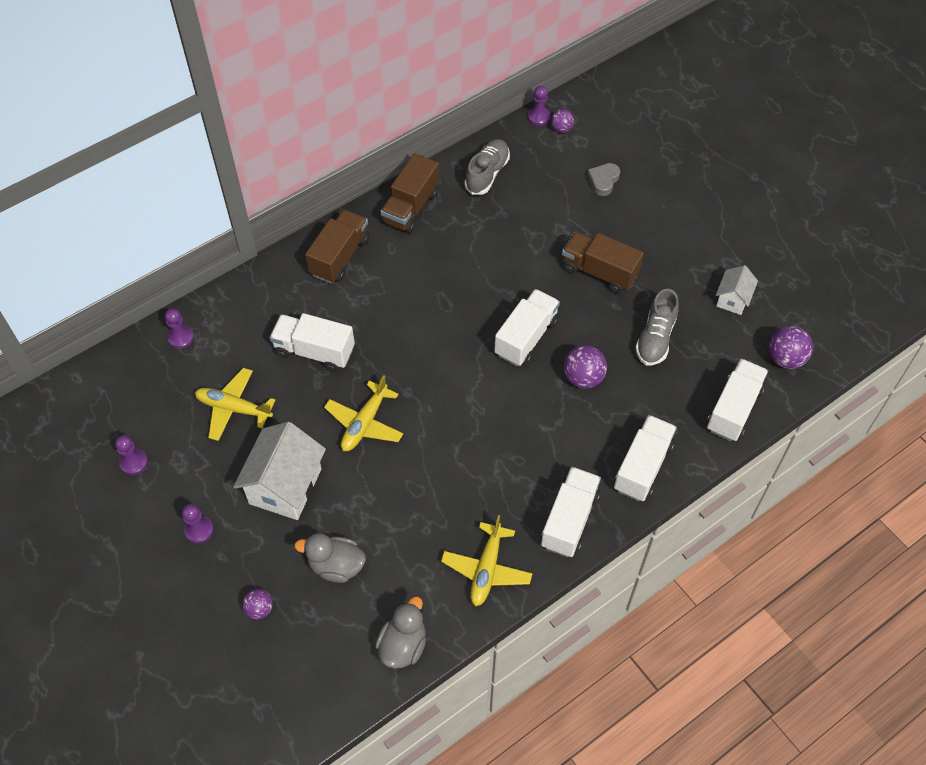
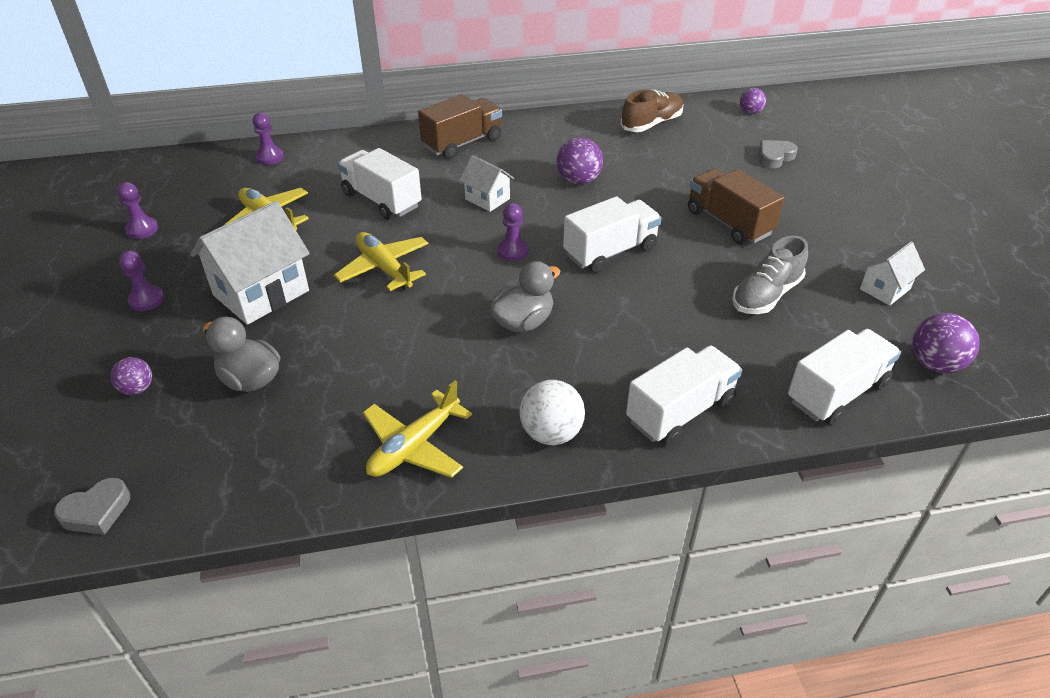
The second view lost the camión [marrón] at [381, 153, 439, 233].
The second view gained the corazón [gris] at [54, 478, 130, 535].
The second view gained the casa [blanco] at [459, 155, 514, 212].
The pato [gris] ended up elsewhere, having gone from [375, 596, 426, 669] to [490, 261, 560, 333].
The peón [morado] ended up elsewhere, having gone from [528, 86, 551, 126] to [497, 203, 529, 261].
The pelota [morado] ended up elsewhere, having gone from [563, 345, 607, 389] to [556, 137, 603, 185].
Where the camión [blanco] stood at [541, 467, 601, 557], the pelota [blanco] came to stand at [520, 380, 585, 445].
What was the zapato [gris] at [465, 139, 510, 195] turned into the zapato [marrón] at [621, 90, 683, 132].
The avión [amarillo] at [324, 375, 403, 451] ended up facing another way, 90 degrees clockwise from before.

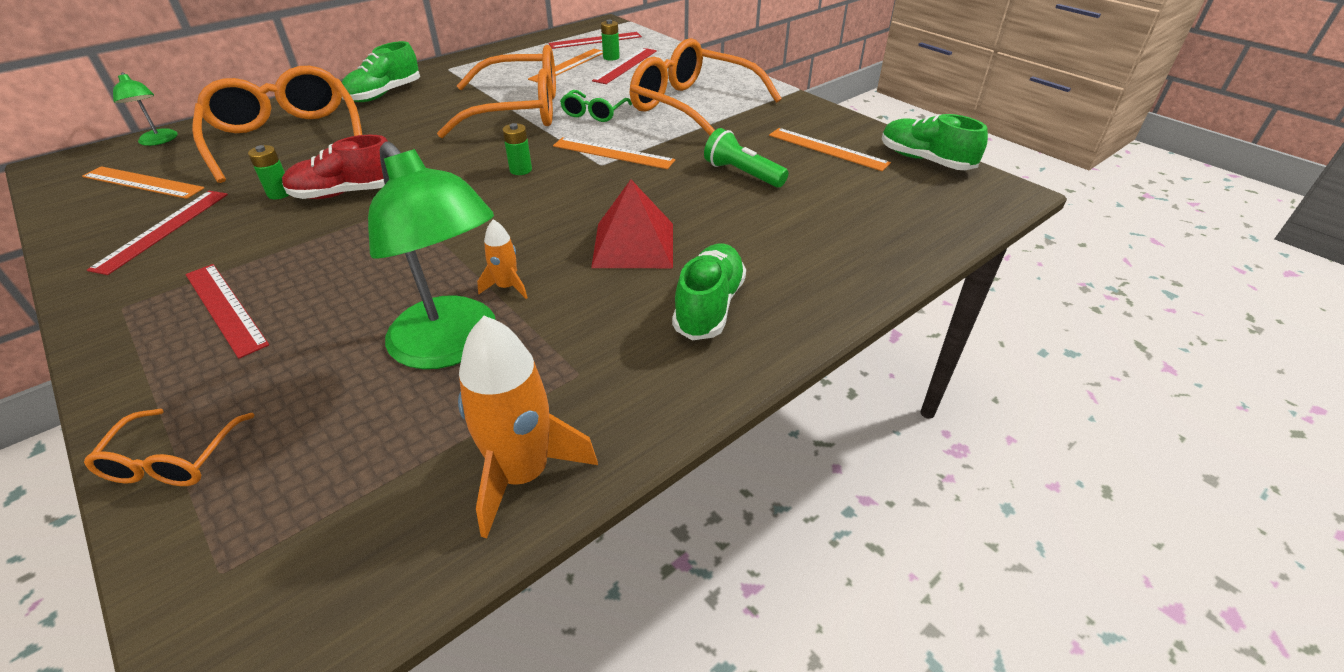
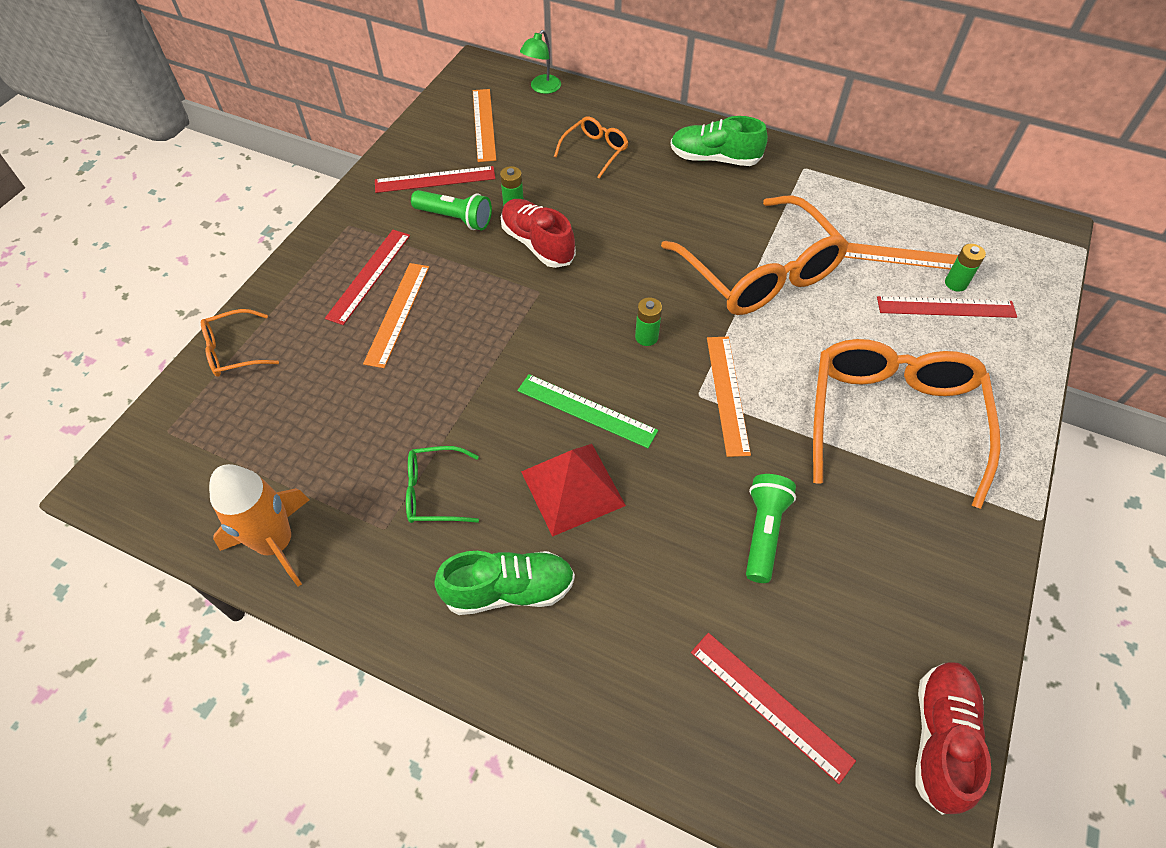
The second view lost the lámpara [verde] at [368, 142, 495, 369].
The second view lost the cohete [naranja] at [477, 220, 528, 299].
The second view gained the lámpara de mano [verde] at [411, 190, 492, 231].
The second view gained the regla [verde] at [517, 374, 658, 448].
The regla [rojo] ended up elsewhere, having gone from [549, 32, 642, 49] to [691, 633, 856, 784].
The gafas [verde] ended up elsewhere, having gone from [560, 90, 632, 122] to [406, 446, 479, 523].
The regla [naranja] ended up elsewhere, having gone from [769, 128, 891, 171] to [363, 263, 429, 368].
What was the zapato [verde] at [882, 114, 988, 170] turned into the zapato [rojo] at [915, 662, 991, 815].
The size of the gafas [naranja] at [192, 66, 362, 183] changed by a factor of 0.46.

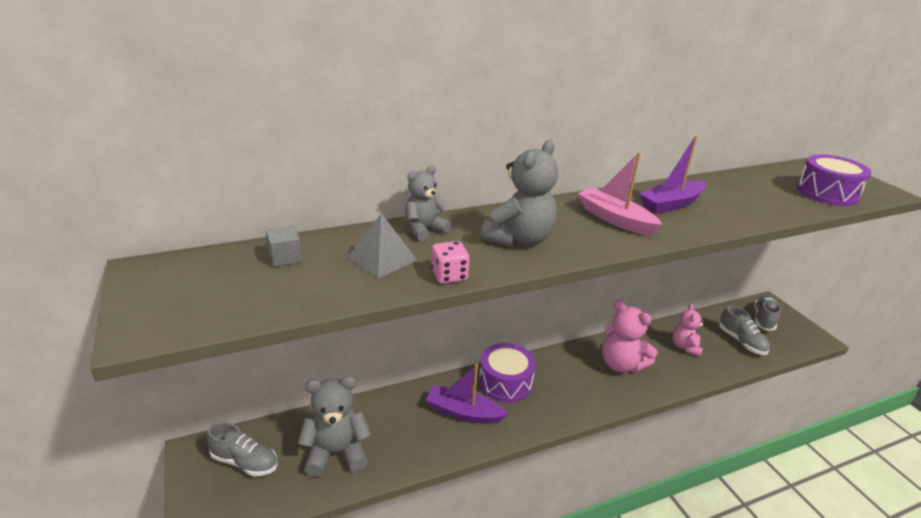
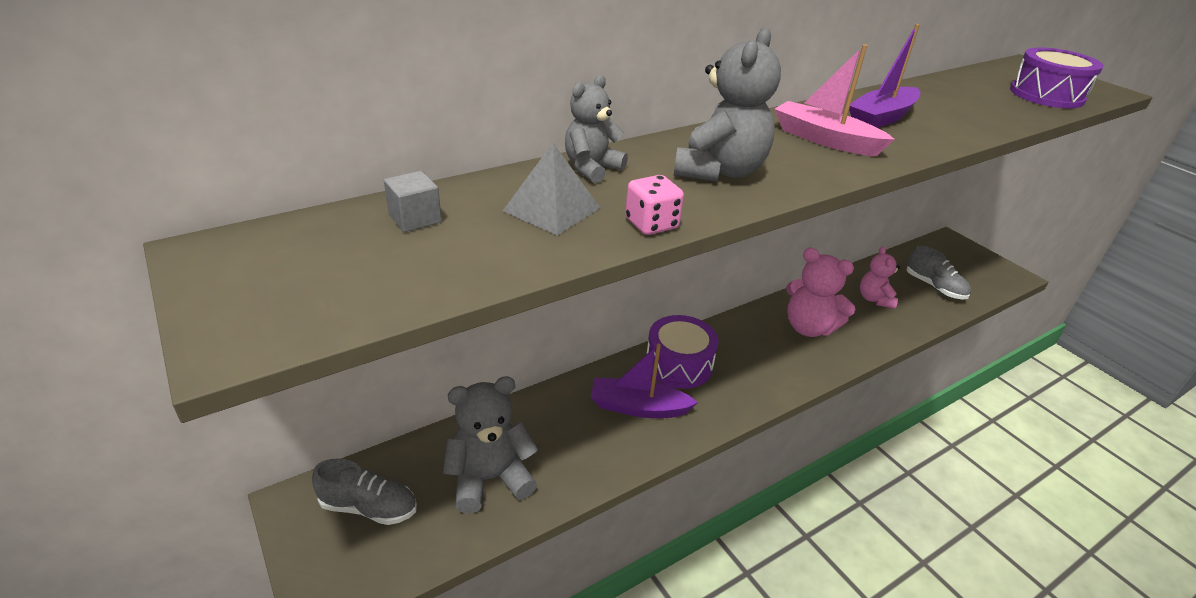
The second view lost the zapato [gris] at [754, 296, 781, 331].

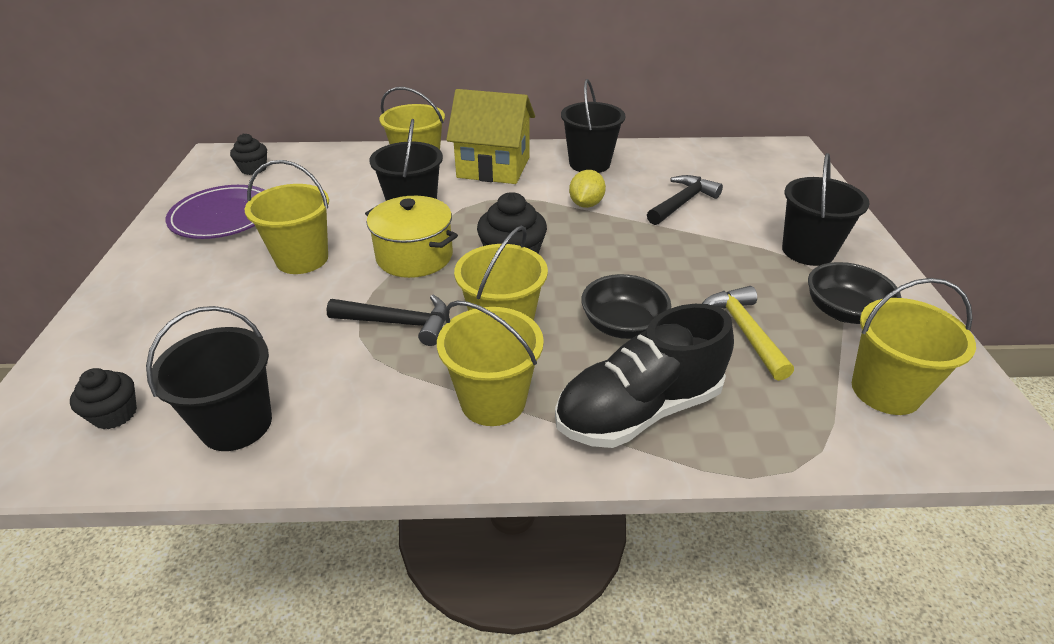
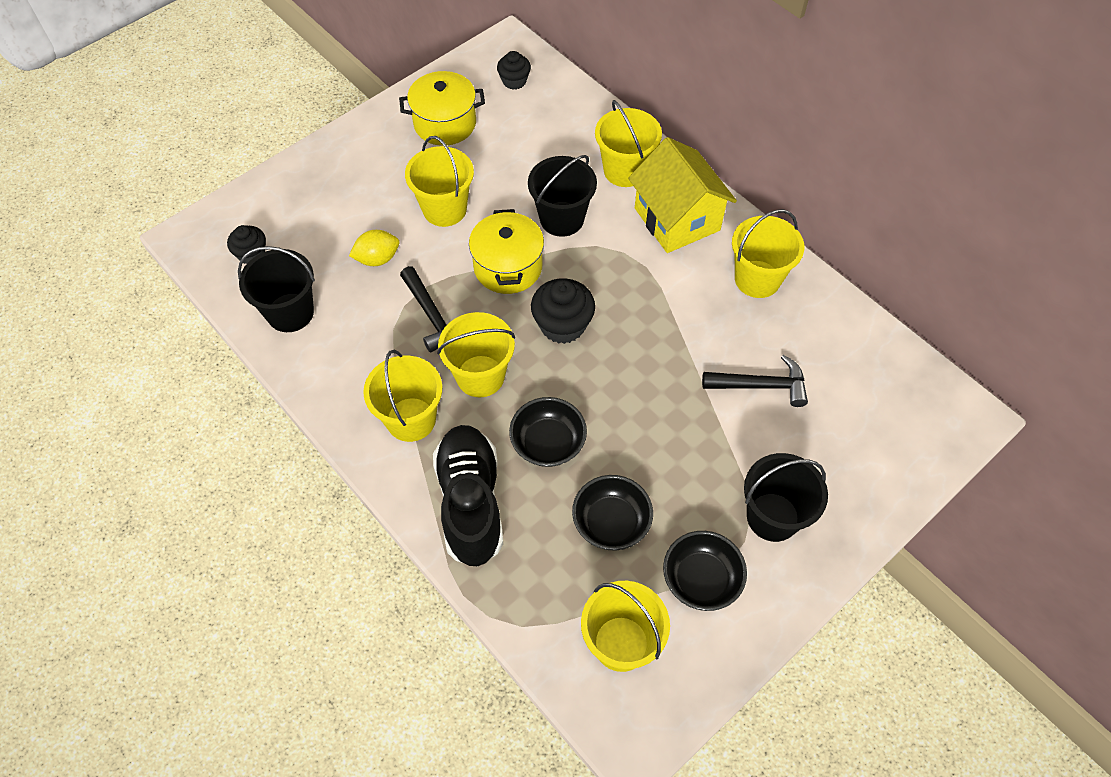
The limón [amarillo] ended up elsewhere, having gone from [569, 170, 606, 208] to [349, 230, 399, 266].
Where the plato [morado] stood at [166, 185, 264, 239], the olla [amarillo] came to stand at [399, 71, 485, 146].
Where the martillo [amarillo] stood at [702, 286, 794, 381], the cuenco [negro] came to stand at [572, 475, 653, 551].
What was the balde [negro] at [561, 79, 626, 173] turned into the balde [amarillo] at [732, 209, 804, 298].
The zapato [negro] at [555, 304, 734, 448] ended up facing another way, 60 degrees clockwise from before.

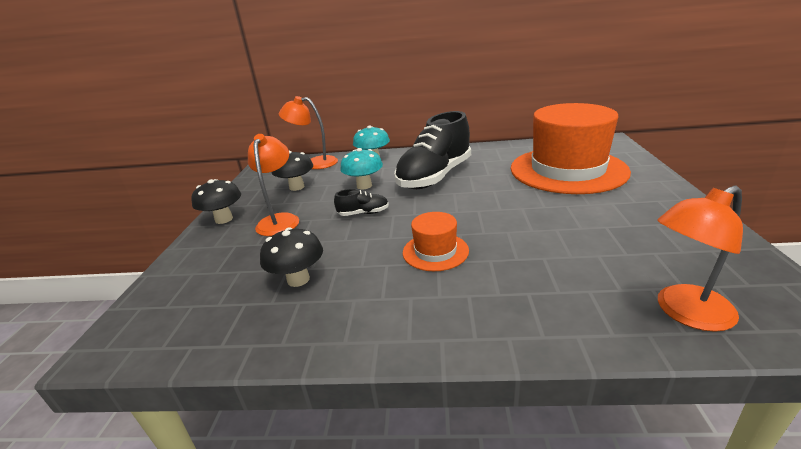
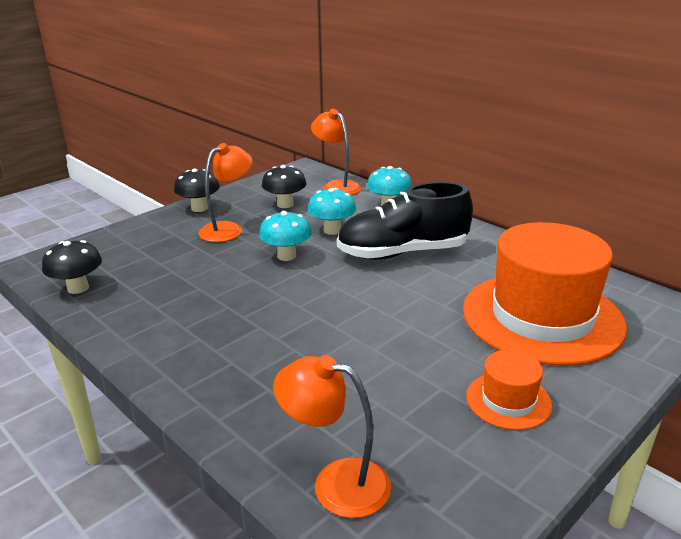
The seta [negro] ended up elsewhere, having gone from [260, 227, 323, 287] to [42, 240, 102, 294].
The sombrero [naranja] ended up elsewhere, having gone from [403, 212, 469, 271] to [466, 350, 552, 430].
Where the zapato [negro] stood at [334, 189, 389, 216], the seta [turquesa] came to stand at [259, 211, 312, 261].

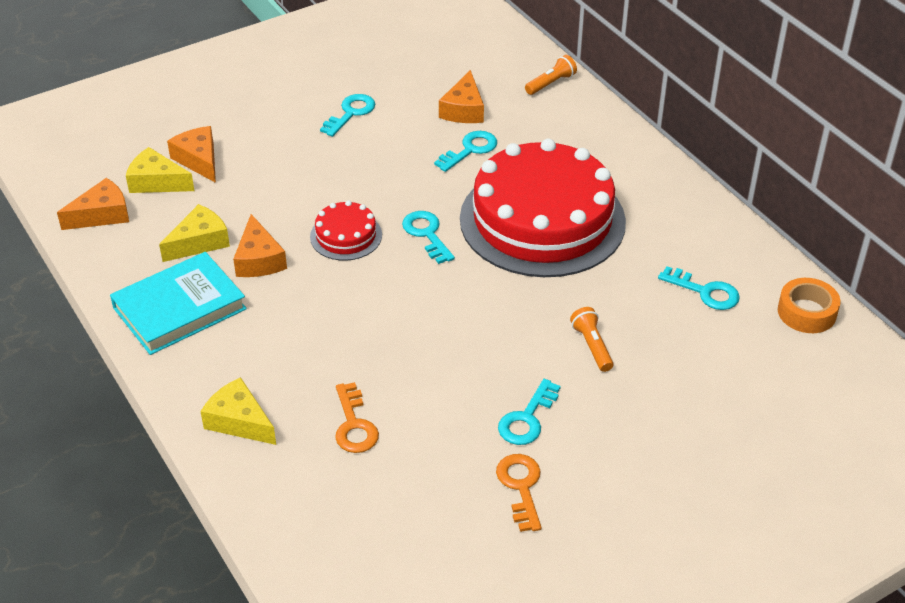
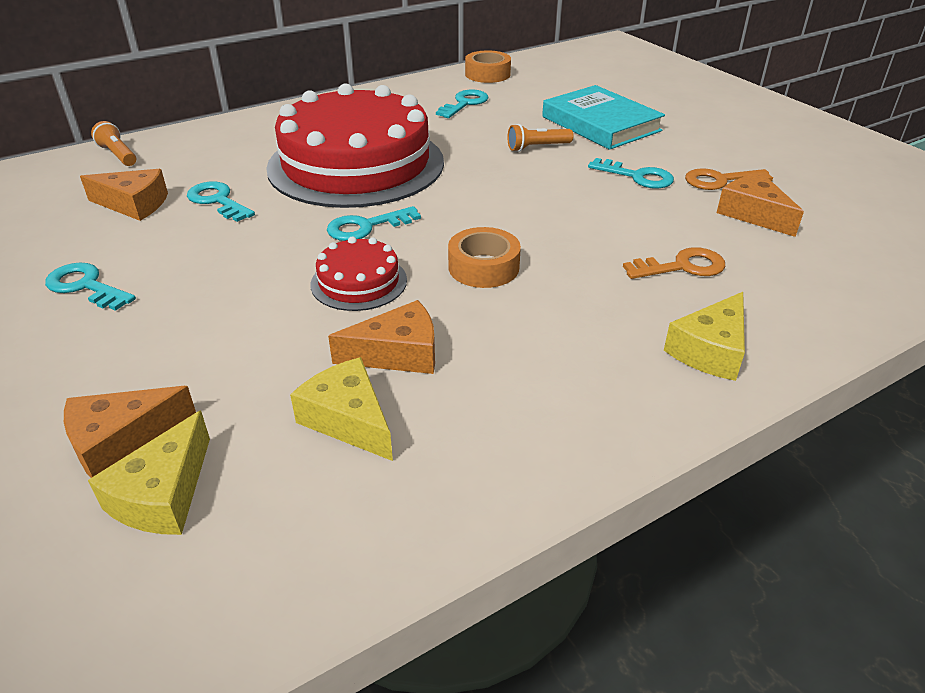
The second view gained the cinta adhesiva [naranja] at [448, 227, 521, 288].
The queso [naranja] ended up elsewhere, having gone from [57, 178, 129, 230] to [717, 173, 804, 237].
The libro [turquesa] ended up elsewhere, having gone from [110, 252, 247, 355] to [542, 85, 665, 150].

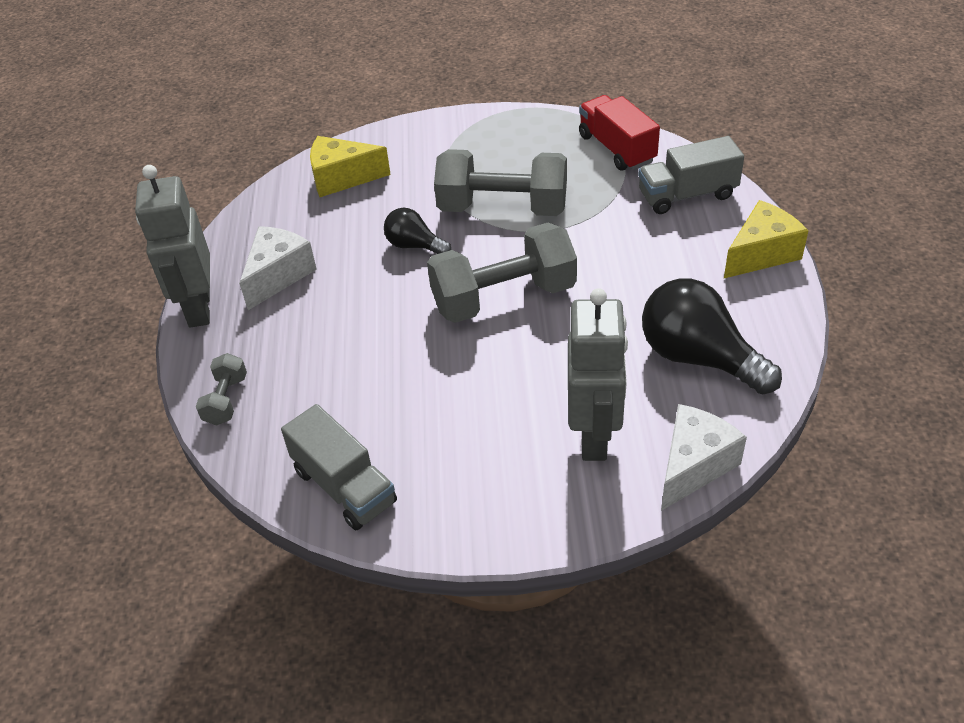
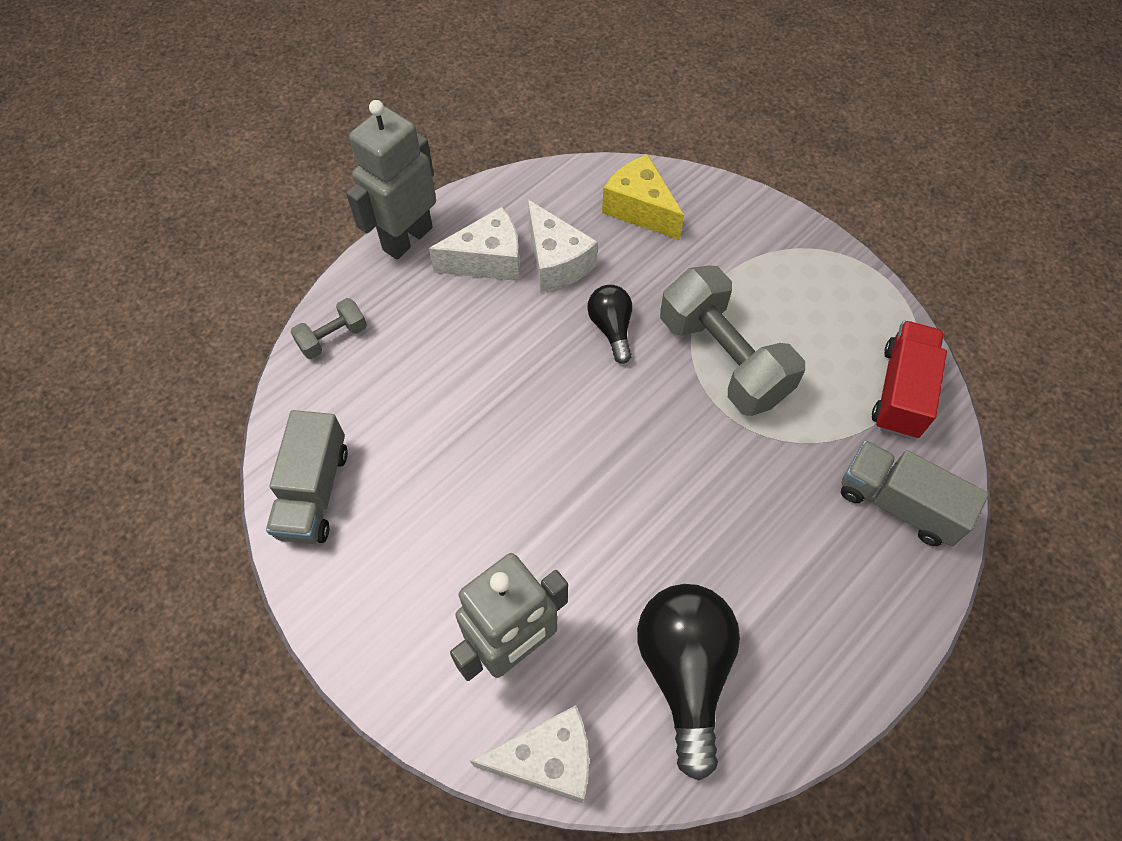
The second view lost the mancuerna [gris] at [427, 222, 577, 323].
The second view lost the queso [amarillo] at [724, 200, 808, 278].
The second view gained the queso [blanco] at [528, 200, 598, 292].

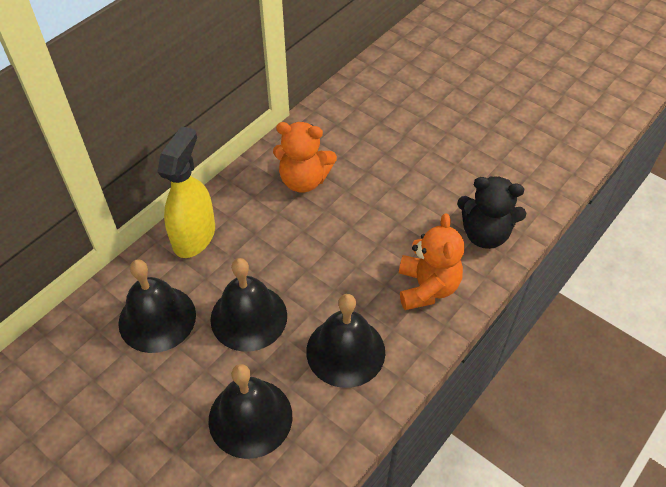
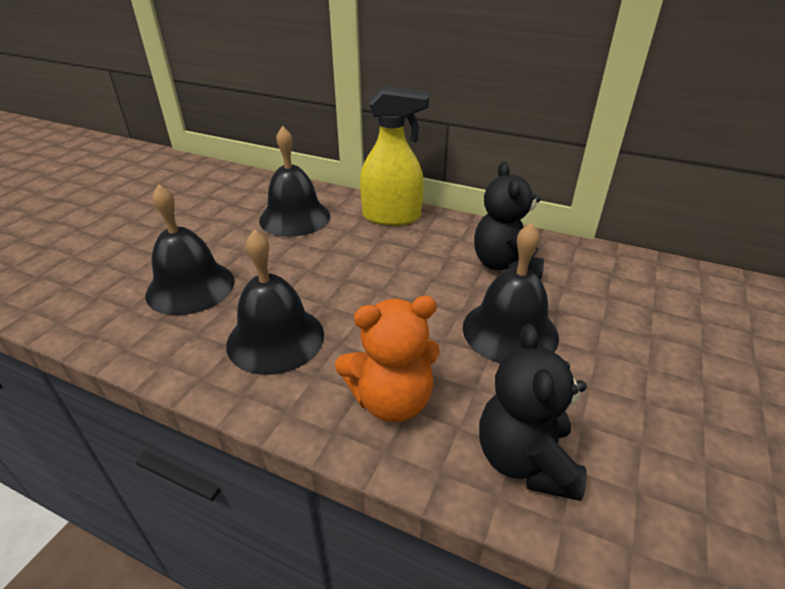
The campana [negro] ended up elsewhere, having gone from [210, 258, 287, 351] to [463, 223, 559, 363].
What was the osito [naranja] at [273, 122, 337, 193] turned into the osito [negro] at [474, 162, 544, 279].

